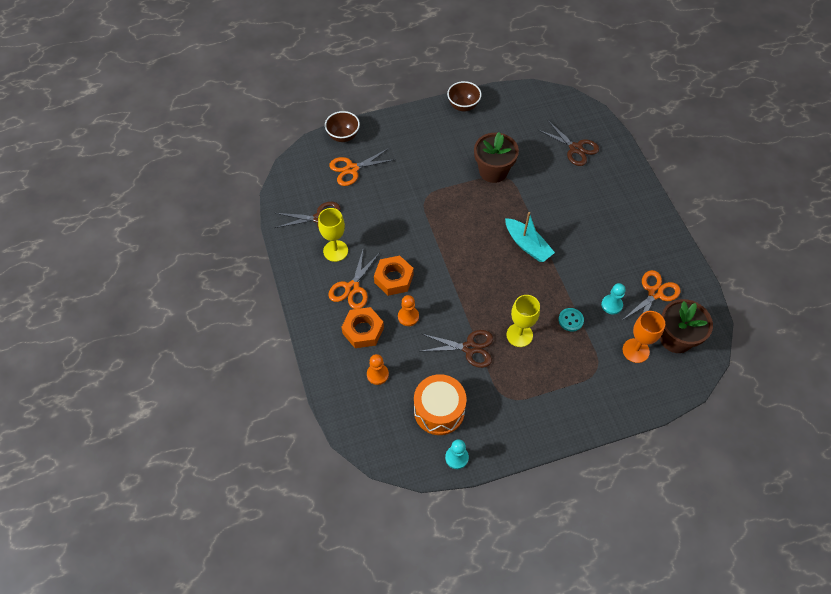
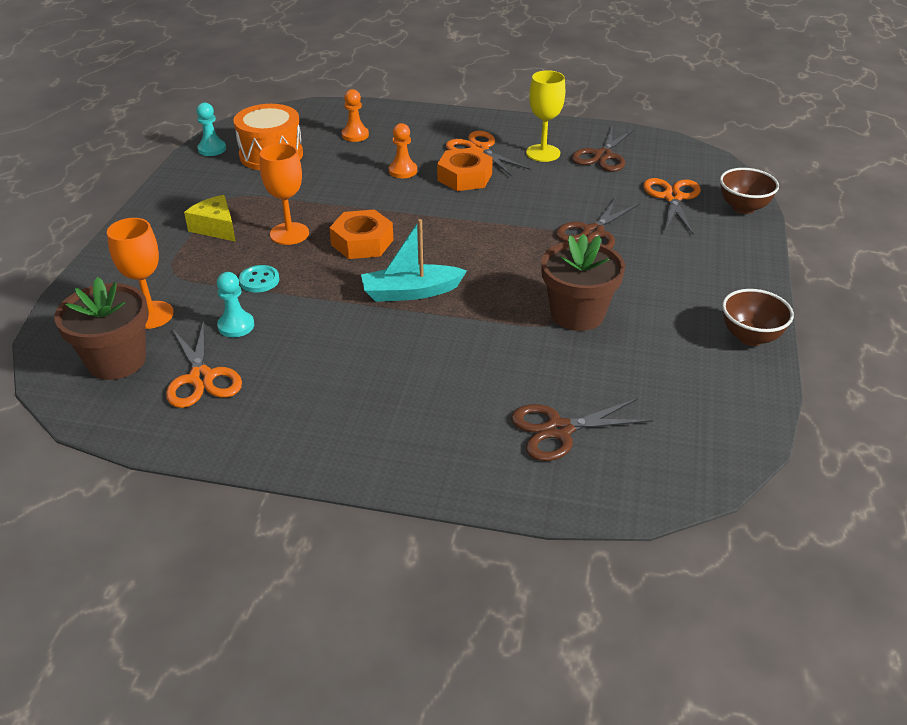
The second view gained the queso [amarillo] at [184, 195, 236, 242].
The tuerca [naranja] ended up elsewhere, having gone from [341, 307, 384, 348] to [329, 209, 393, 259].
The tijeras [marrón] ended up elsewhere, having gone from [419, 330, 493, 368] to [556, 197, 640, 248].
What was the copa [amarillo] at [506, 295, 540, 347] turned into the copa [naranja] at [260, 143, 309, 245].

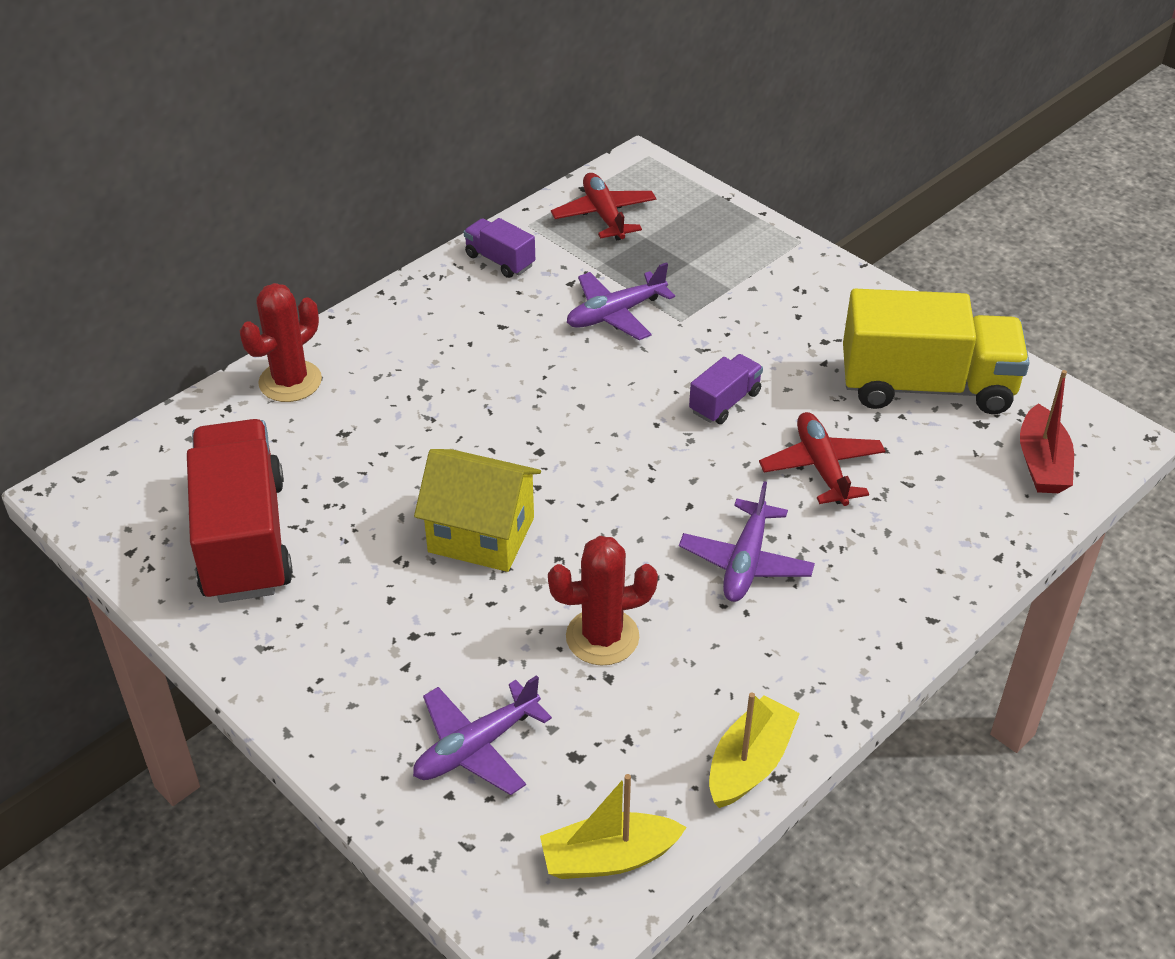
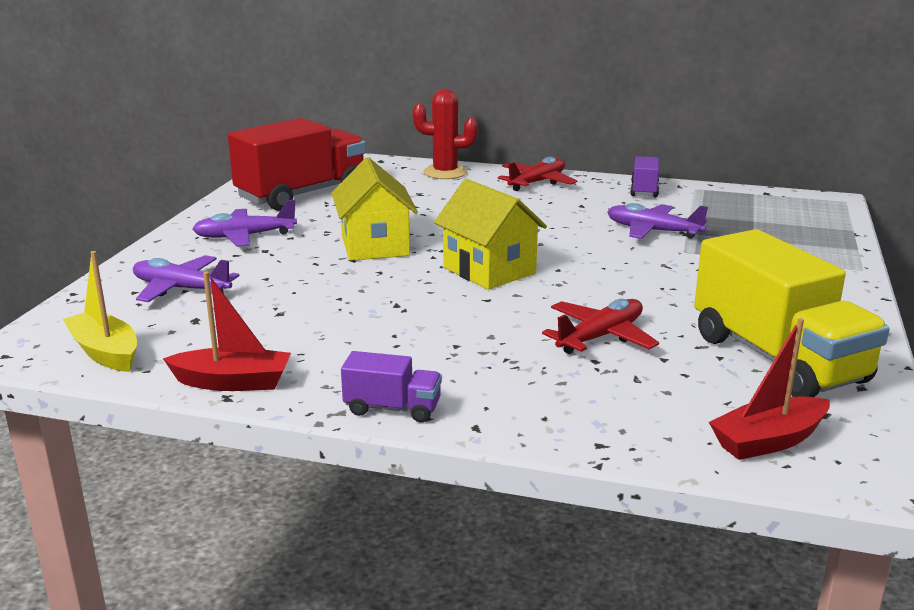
The second view lost the cactus [rojo] at [548, 536, 658, 665].
The second view gained the casa [amarillo] at [434, 179, 547, 290].
The avión [rojo] ended up elsewhere, having gone from [551, 173, 656, 241] to [498, 157, 577, 191].
The avión [morado] ended up elsewhere, having gone from [679, 481, 815, 602] to [192, 200, 297, 247].
The camión [morado] ended up elsewhere, having gone from [689, 354, 763, 424] to [341, 351, 442, 423].
What was the barco [amarillo] at [709, 693, 800, 808] turned into the barco [rojo] at [163, 272, 291, 391].

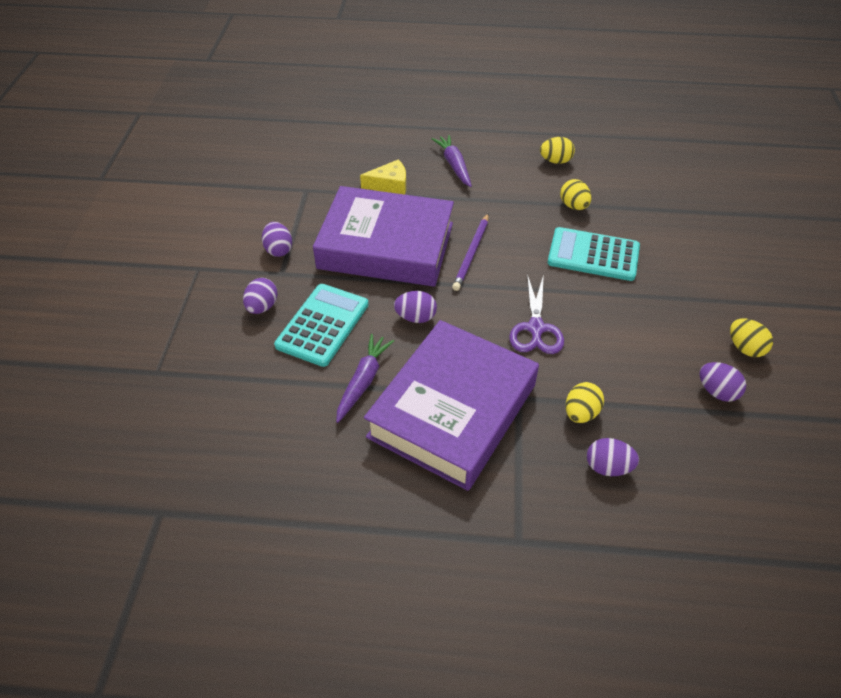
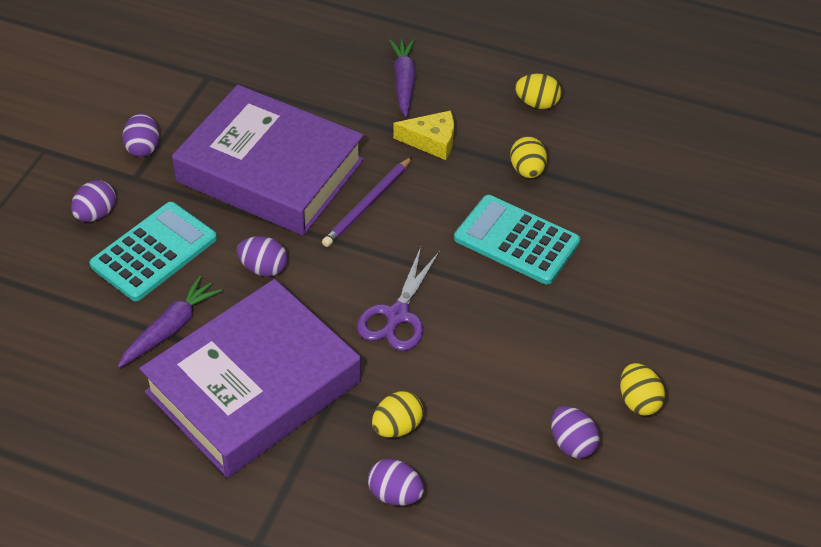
The queso [amarillo] ended up elsewhere, having gone from [360, 159, 406, 195] to [393, 110, 454, 160].

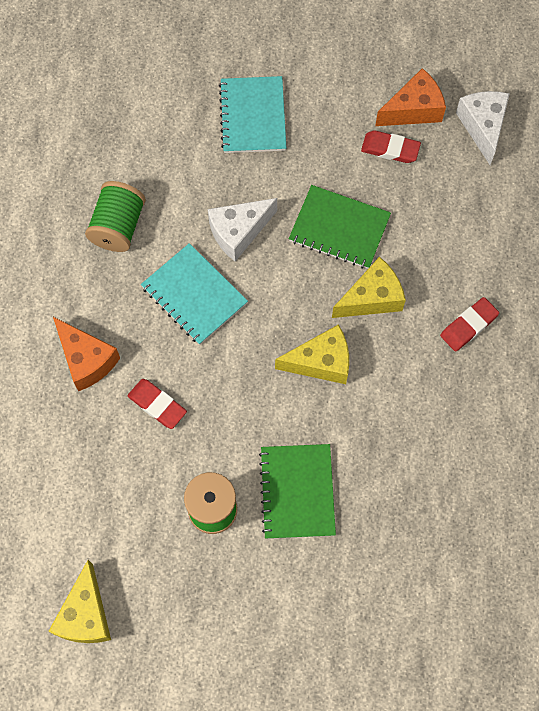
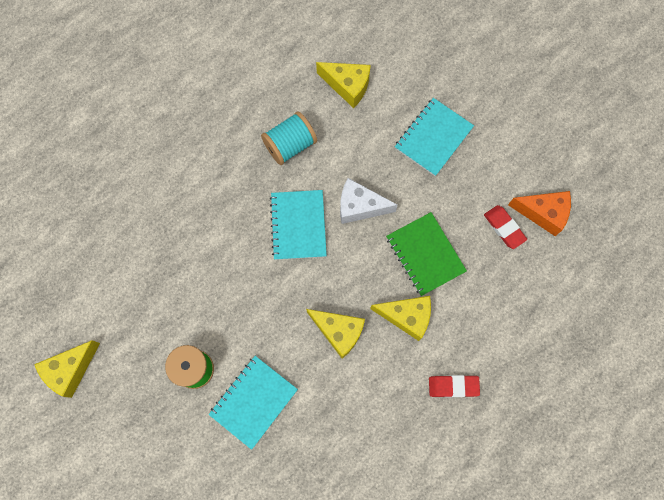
The second view lost the queso [naranja] at [53, 317, 120, 391].
The second view lost the goma de borrar [rojo] at [127, 379, 187, 429].
The second view lost the queso [blanco] at [456, 91, 510, 165].
The second view gained the queso [amarillo] at [316, 62, 371, 108].
What was the carrete [verde] at [85, 181, 146, 252] turned into the carrete [turquesa] at [261, 112, 317, 165].
What was the cuaderno [verde] at [259, 444, 336, 539] turned into the cuaderno [turquesa] at [209, 356, 298, 450].

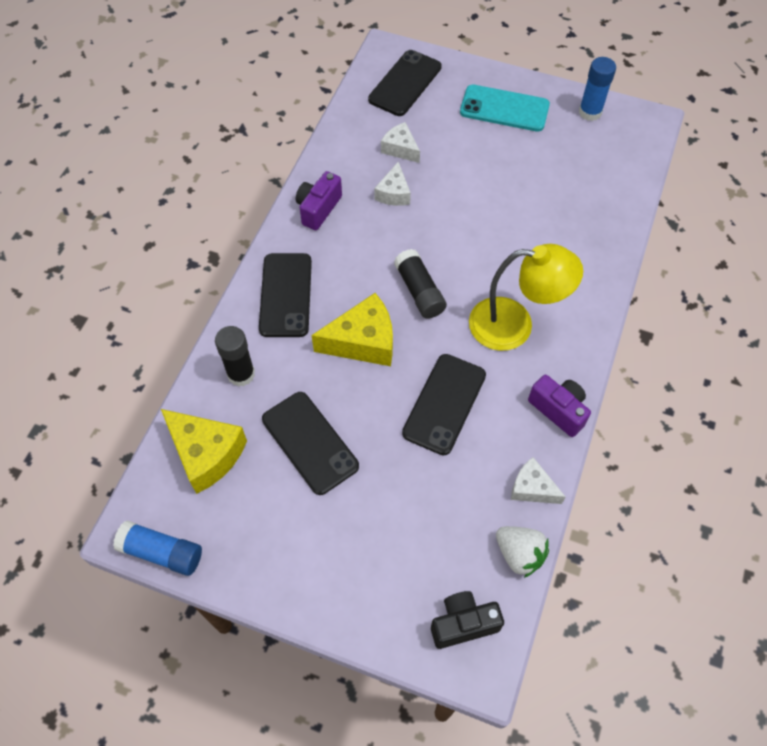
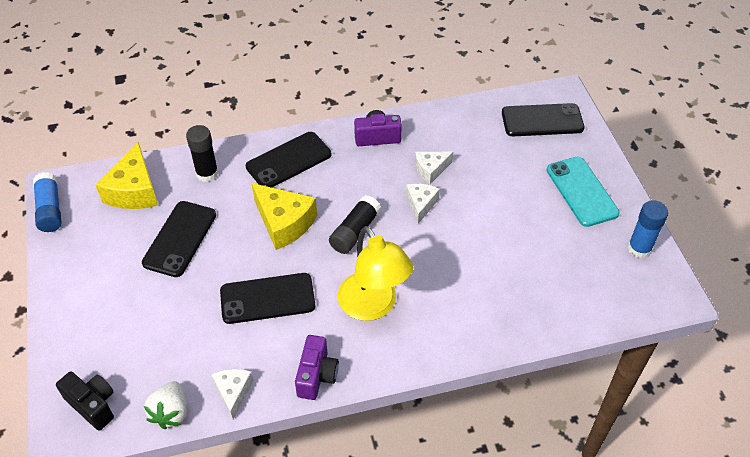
The queso [blanco] ended up elsewhere, having gone from [381, 122, 420, 163] to [406, 184, 440, 224].

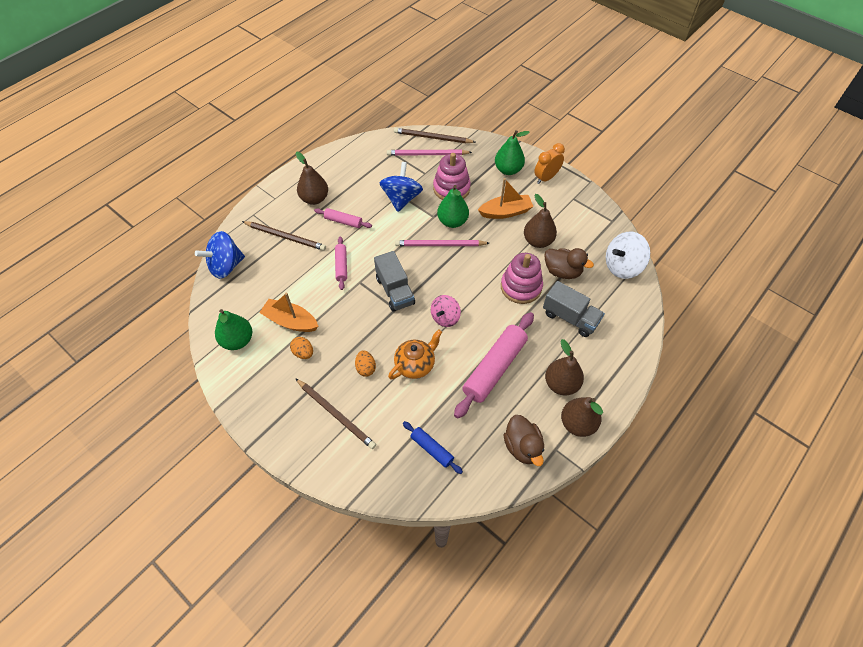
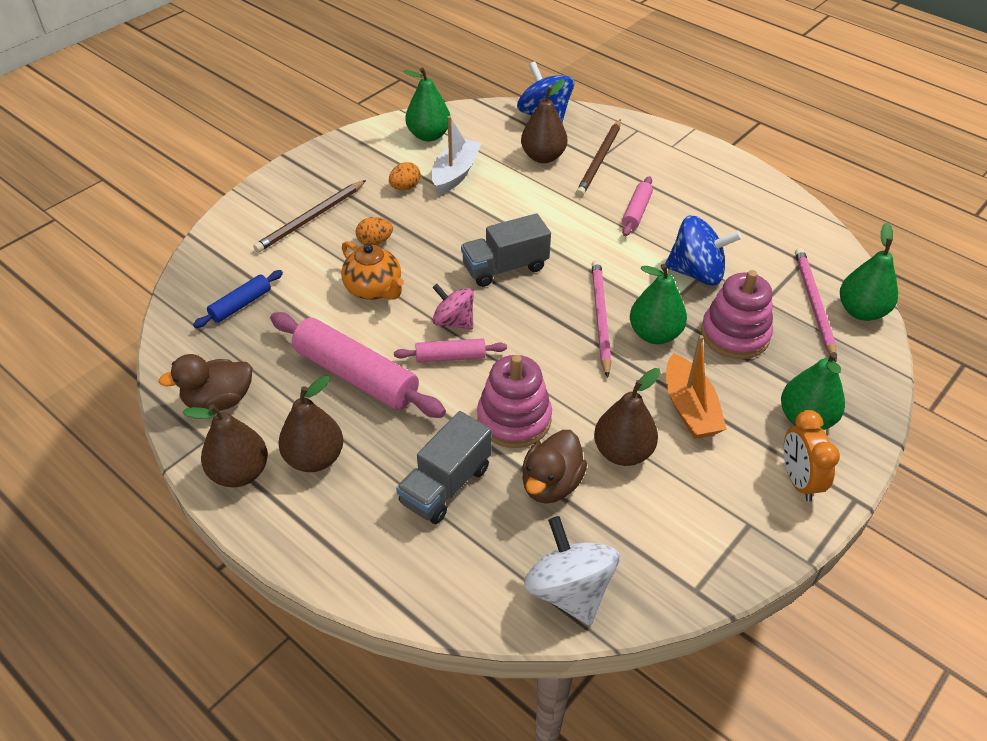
The pera [marrón] ended up elsewhere, having gone from [296, 152, 328, 205] to [521, 79, 567, 163].
The rodillo [rosa] ended up elsewhere, having gone from [335, 237, 347, 290] to [394, 338, 507, 363].
Where the lápiz [marrón] stood at [394, 128, 475, 143], the pera [verde] came to stand at [840, 223, 898, 321].
What was the barco [naranja] at [259, 292, 319, 332] turned into the barco [blanco] at [431, 116, 482, 195].
The despertador [naranja] at [534, 143, 565, 184] ended up facing another way, 150 degrees counterclockwise from before.

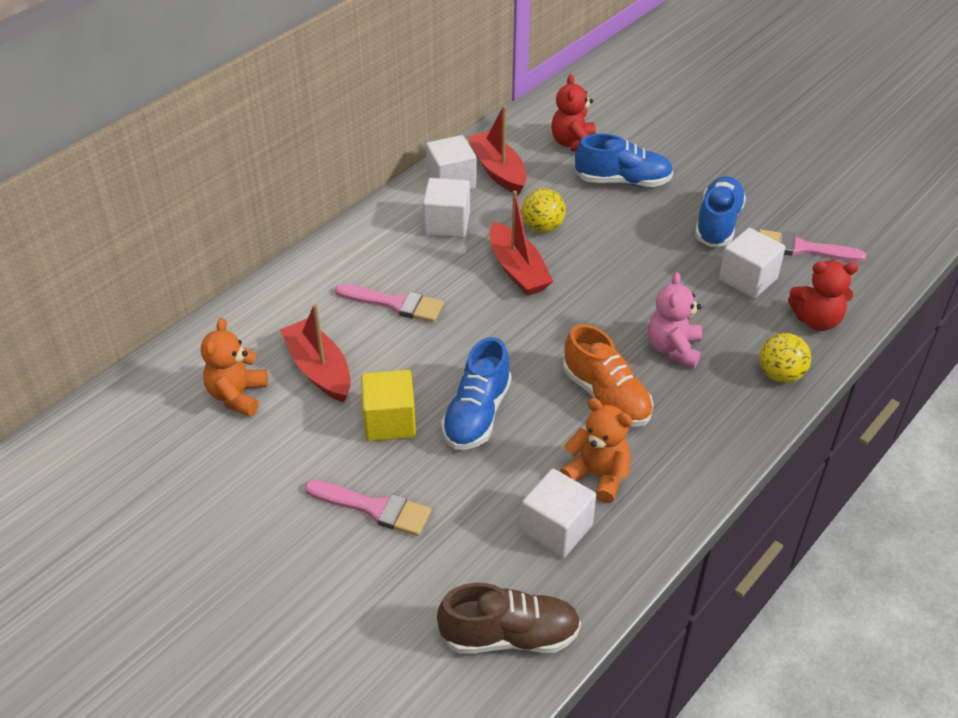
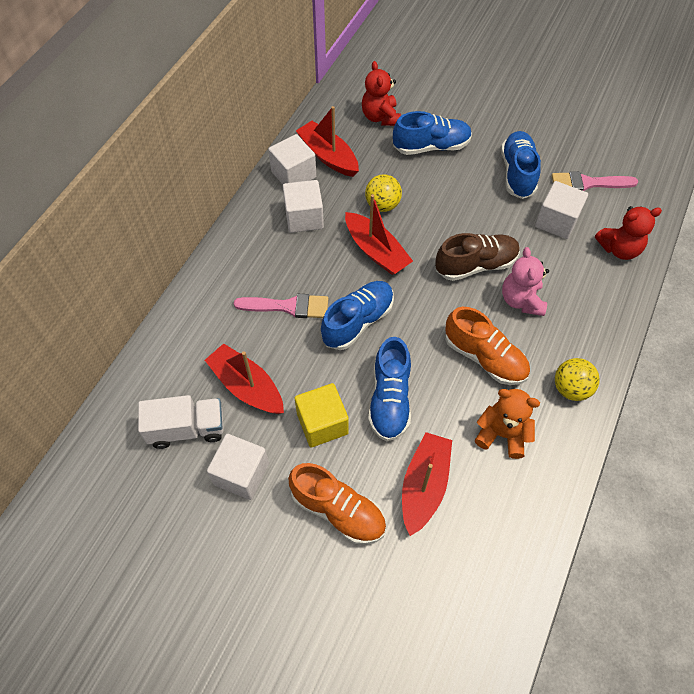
The second view gained the zapato [azul] at [321, 281, 394, 350].
The second view gained the barco [rojo] at [402, 432, 452, 536].
The zapato [marrón] ended up elsewhere, having gone from [437, 583, 581, 654] to [435, 233, 520, 281].
The cubo [blanco] ended up elsewhere, having gone from [521, 469, 596, 558] to [207, 434, 269, 500].
The pelota [amarillo] ended up elsewhere, having gone from [759, 333, 811, 383] to [555, 358, 600, 401].
Where the osito [naranja] stood at [201, 318, 268, 417], the camión [blanco] came to stand at [138, 395, 224, 449].
Where the pincel [rosa] stood at [305, 480, 432, 536], the zapato [naranja] came to stand at [288, 463, 386, 545].

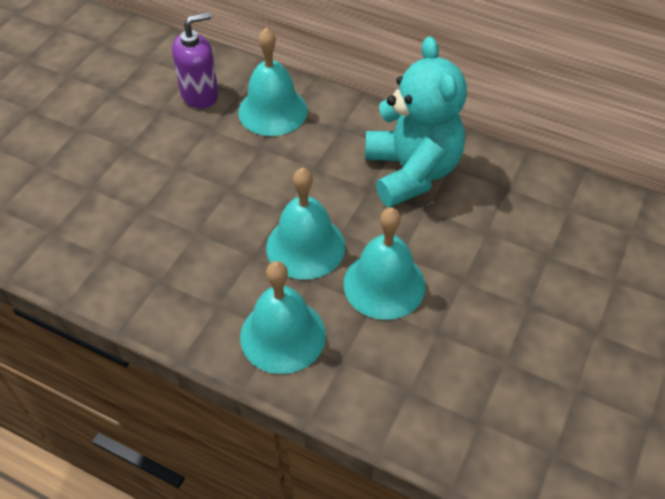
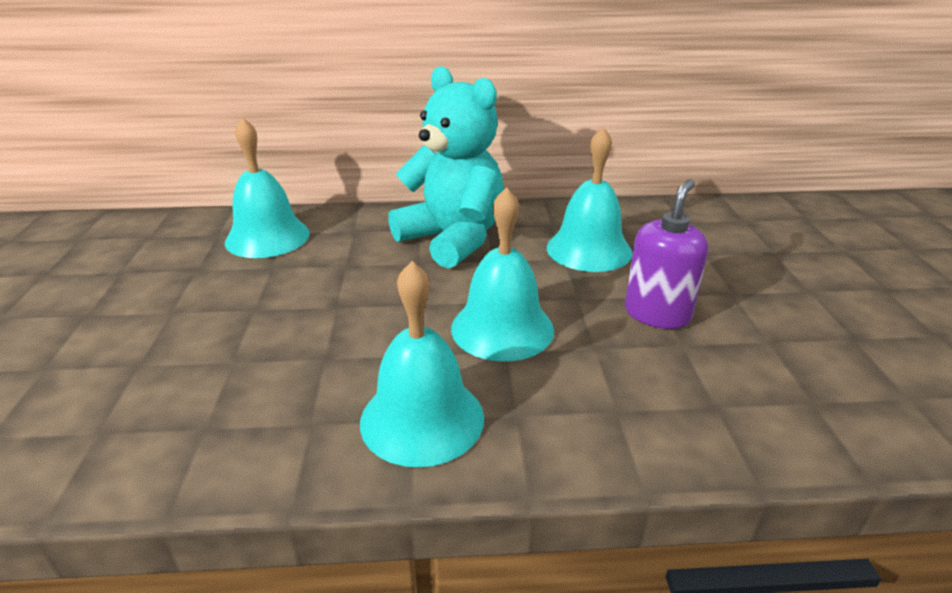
The dispensador de jabón [morado] ended up elsewhere, having gone from [172, 12, 218, 108] to [625, 179, 708, 329].
The campana [turquesa] ended up elsewhere, having gone from [266, 168, 345, 280] to [547, 127, 632, 272].

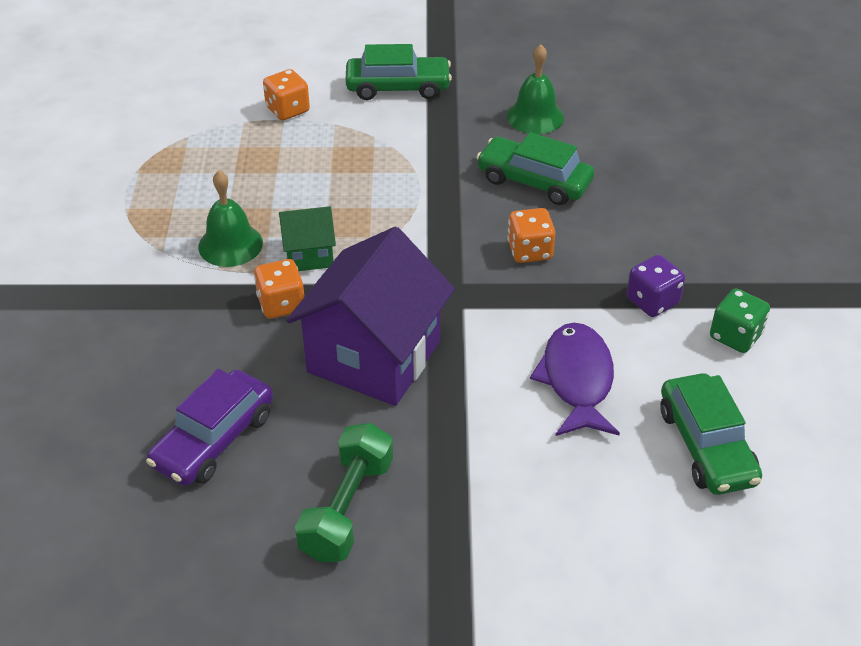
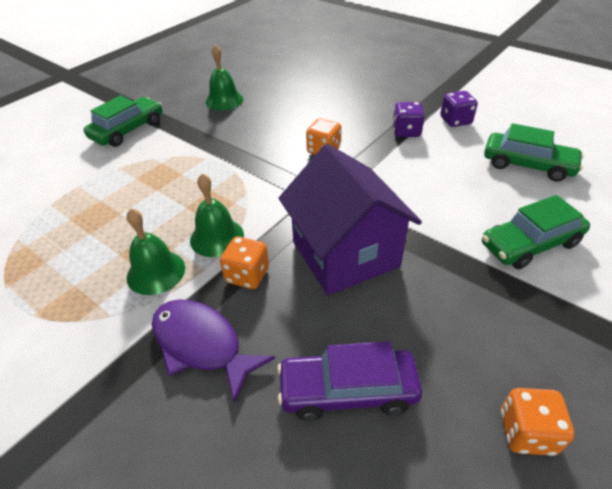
The second view lost the mancuerna [verde] at [295, 423, 393, 562].
The dado [naranja] ended up elsewhere, having gone from [263, 69, 310, 121] to [501, 388, 575, 456].
The coche [verde] ended up elsewhere, having gone from [476, 132, 594, 205] to [482, 195, 590, 269].
The pez [morado] ended up elsewhere, having gone from [530, 323, 620, 436] to [152, 299, 275, 403].
Where the casa [verde] stood at [279, 206, 336, 271], the campana [verde] came to stand at [190, 173, 244, 257].
What was the dado [verde] at [710, 288, 770, 353] turned into the dado [morado] at [440, 91, 478, 127].
The coche [morado] at [146, 369, 273, 486] ended up facing another way, 105 degrees clockwise from before.

